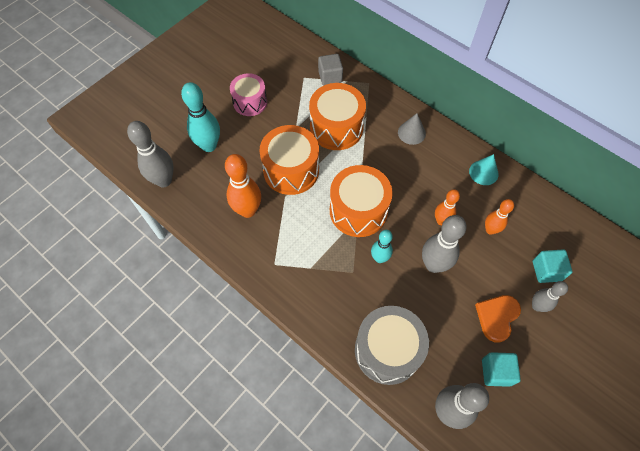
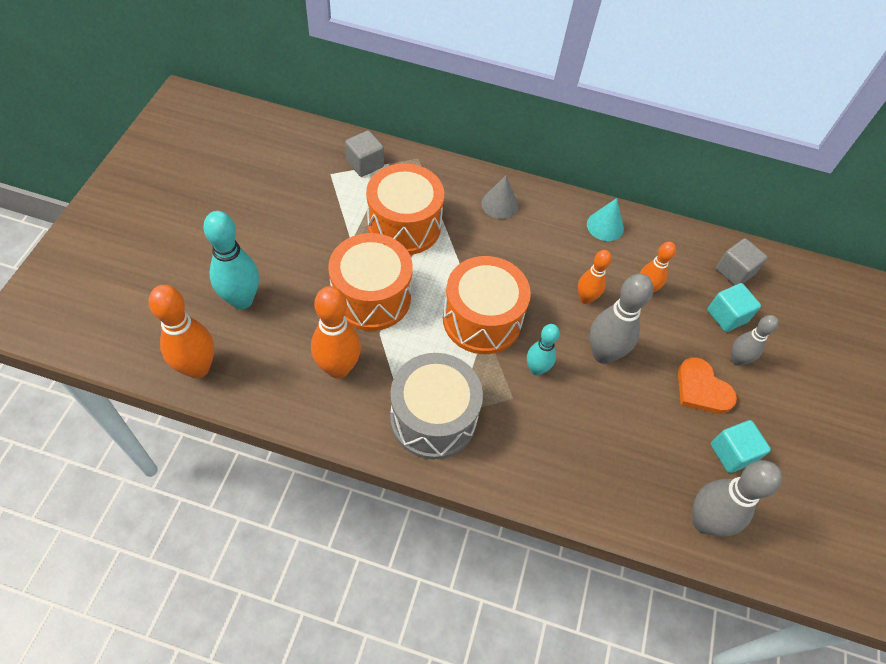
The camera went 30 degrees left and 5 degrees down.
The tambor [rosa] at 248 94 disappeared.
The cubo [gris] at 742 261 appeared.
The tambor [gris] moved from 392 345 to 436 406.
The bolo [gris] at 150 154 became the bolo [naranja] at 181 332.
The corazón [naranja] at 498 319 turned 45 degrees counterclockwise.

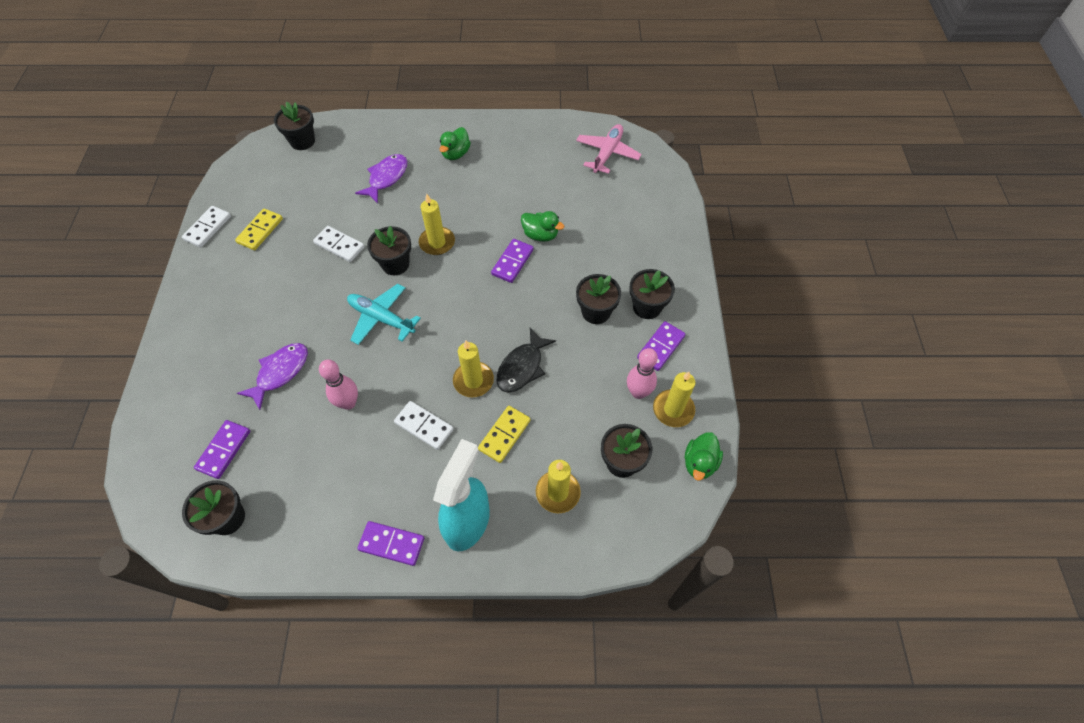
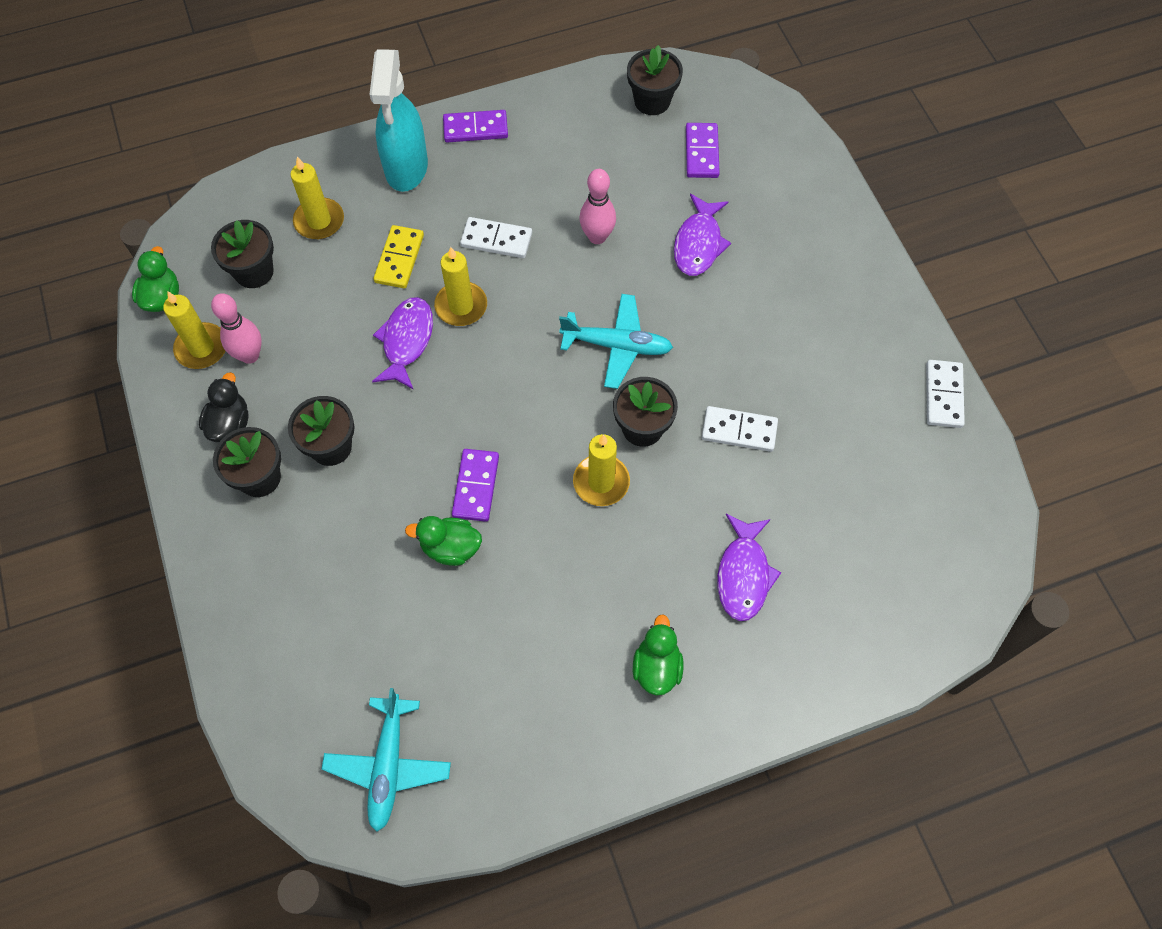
The camera went 160 degrees right and 5 degrees up.
The ficha de dominó [amarillo] at 259 229 disappeared.
The maceta [negro] at 294 126 disappeared.
The ficha de dominó [morado] at 661 346 was replaced by the pato [negro] at 223 407.
The pez [negro] at 526 360 became the pez [morado] at 402 343.
The avión [rosa] at 609 149 became the avión [turquesa] at 386 760.

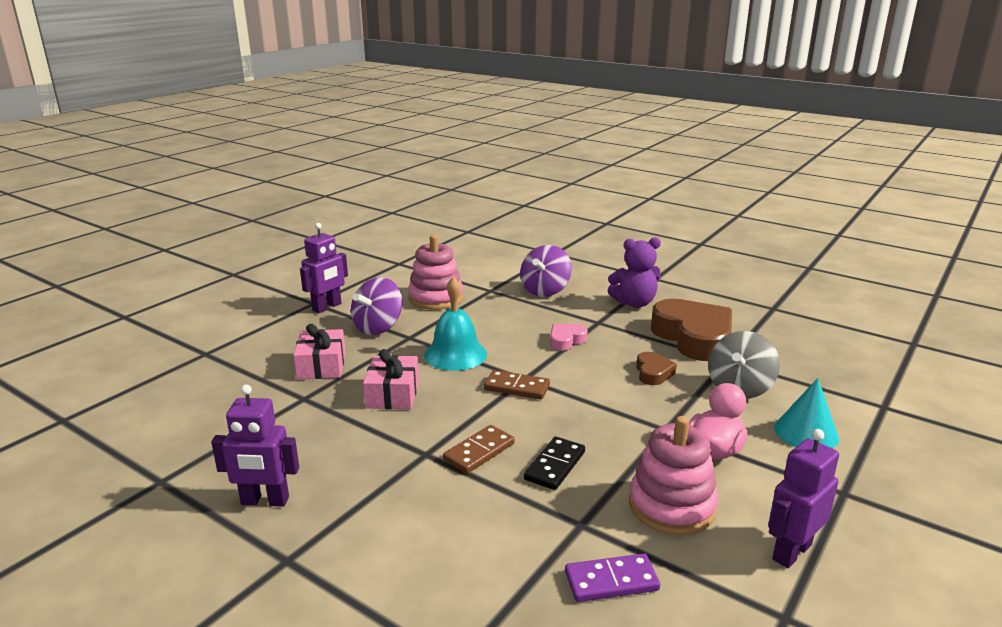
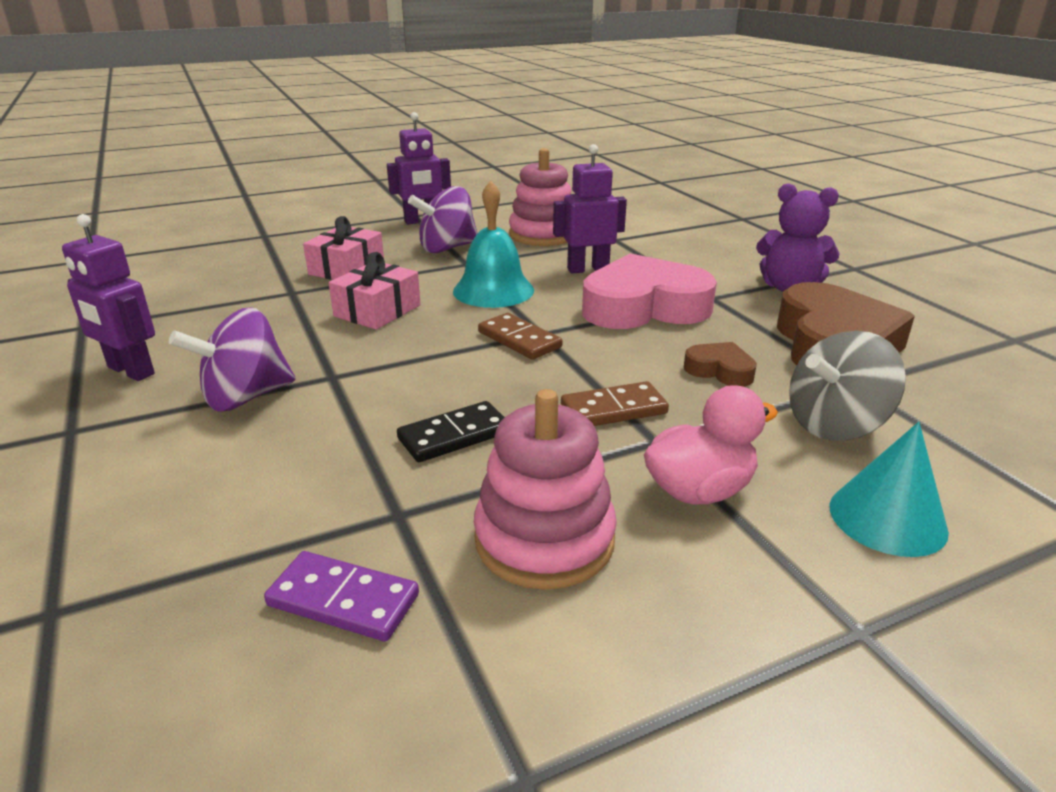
The camera went 30 degrees right and 5 degrees up.
The ficha de dominó [marrón] moved from 479 449 to 615 403.
The peonza [morado] moved from 546 271 to 232 359.
The robot [morado] moved from 803 498 to 590 208.
The corazón [marrón] at 656 368 turned 90 degrees counterclockwise.
The corazón [rosa] at 569 337 changed to 2.19 times the size.

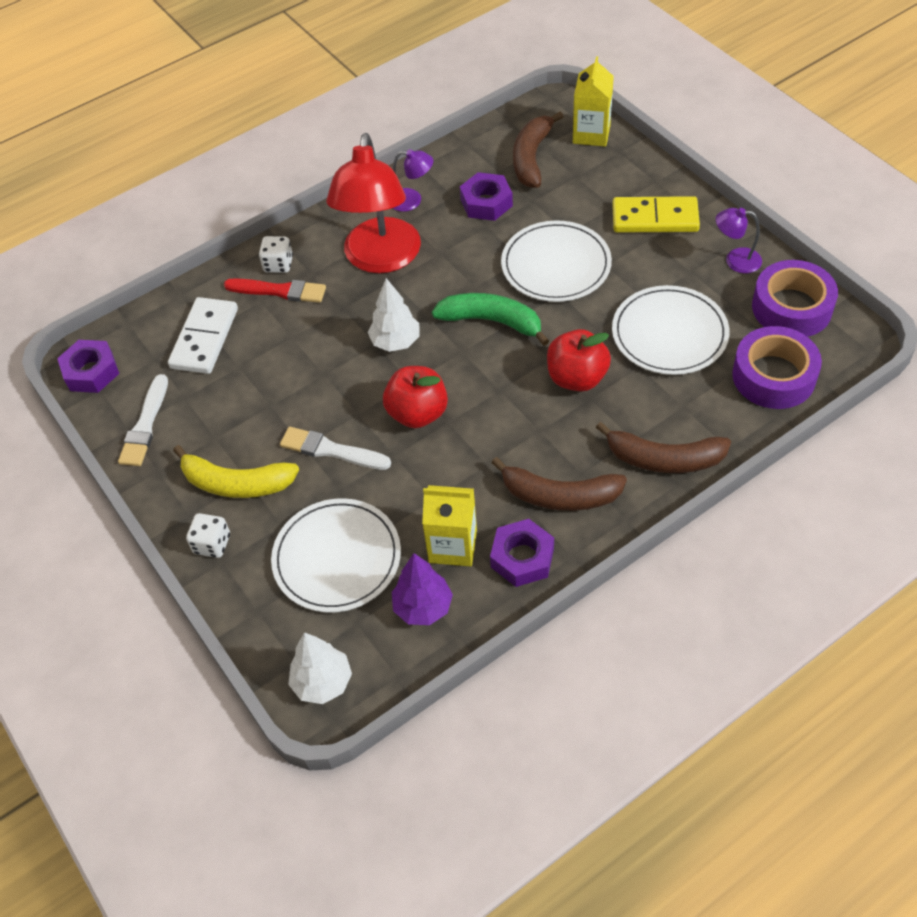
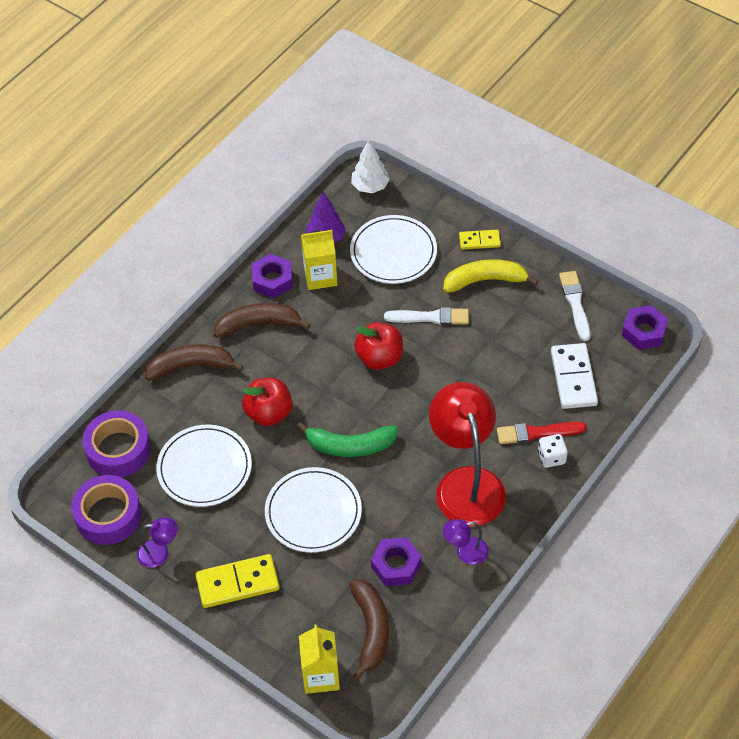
The camera went 160 degrees right and 0 degrees up.
The árbol [blanco] at 393 315 disappeared.
The dado [blanco] at 208 535 was replaced by the ficha de dominó [amarillo] at 480 240.

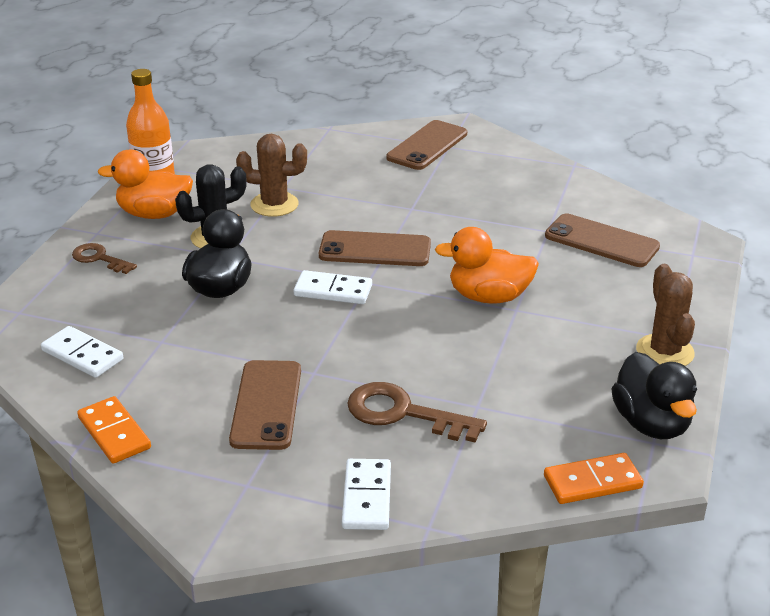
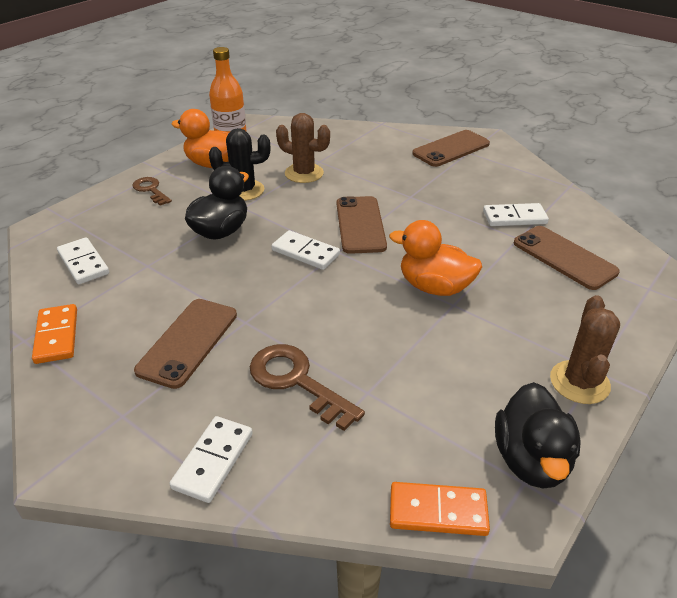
The camera went 20 degrees right and 5 degrees up.
The ficha de dominó [blanco] at 516 214 appeared.
The móvil [marrón] at 375 248 turned 60 degrees clockwise.

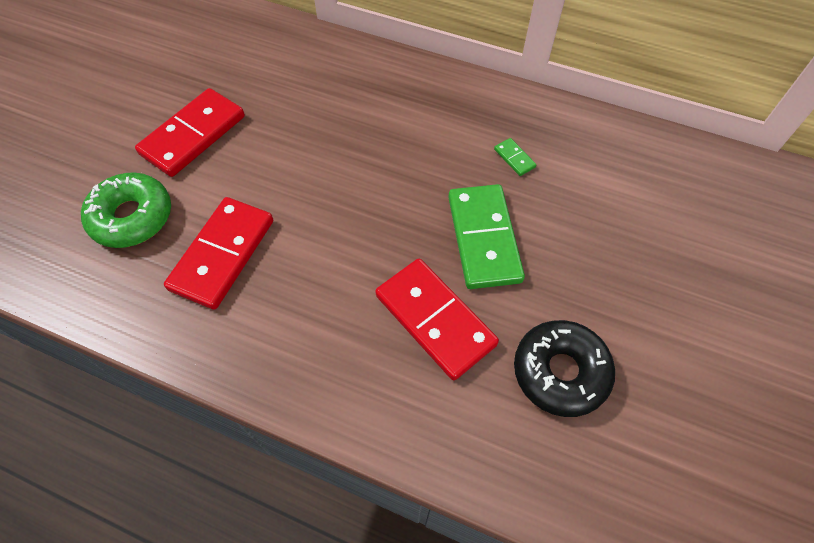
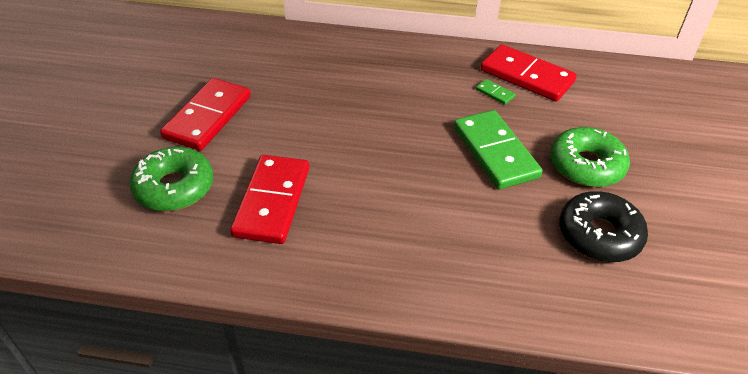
The camera went 15 degrees left and 15 degrees down.
The rosquilla [verde] at 590 157 appeared.
The ficha de dominó [rojo] moved from 437 319 to 529 73.

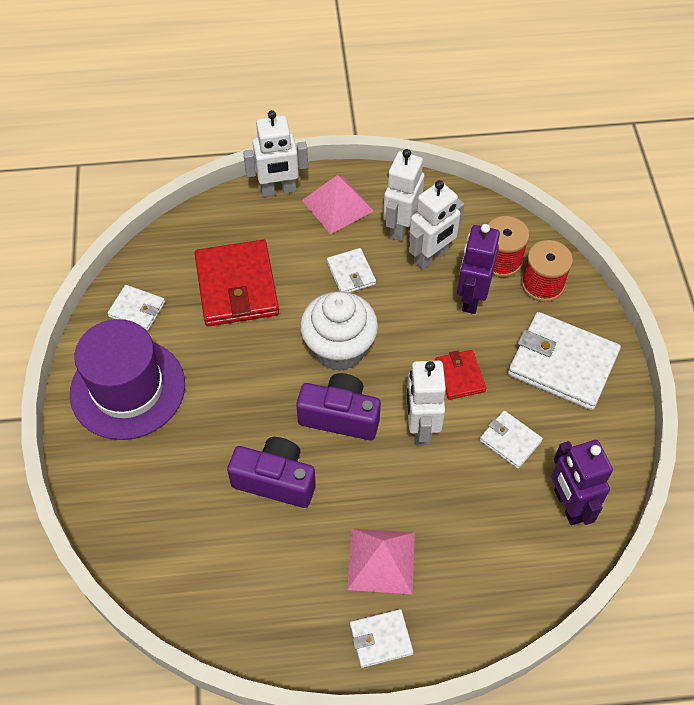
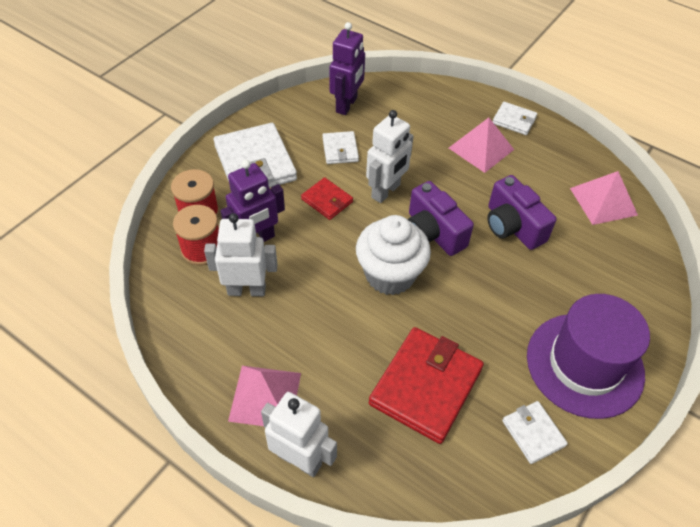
The camera went 140 degrees left and 5 degrees down.
The cartera [blanco] at 351 270 disappeared.
The robot [blanco] at 403 195 disappeared.
The pirámide [rosa] at 604 198 appeared.
The cartera [rojo] at 461 375 turned 75 degrees counterclockwise.

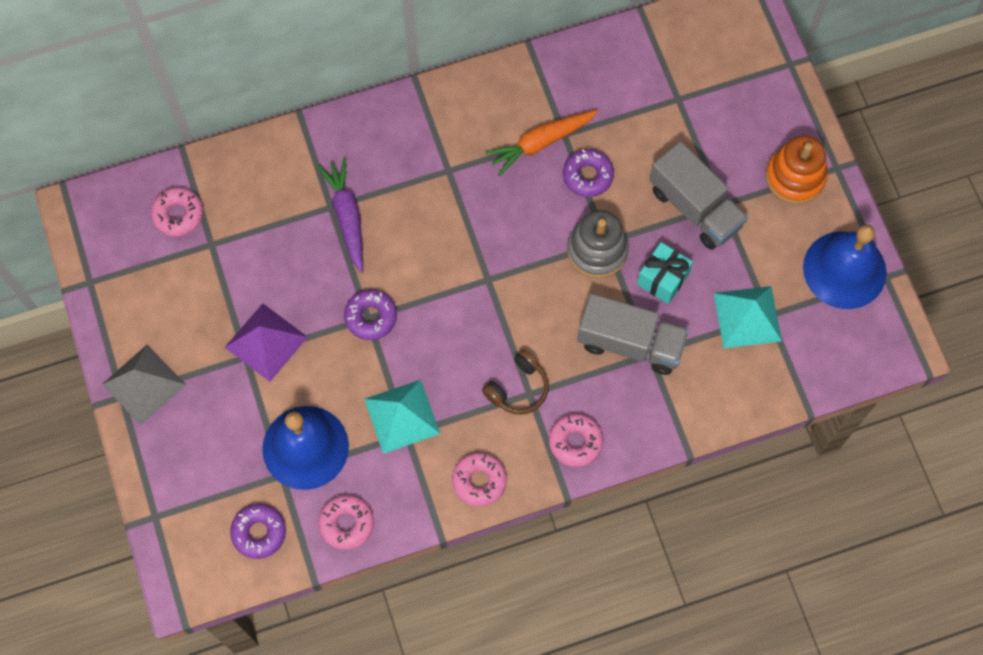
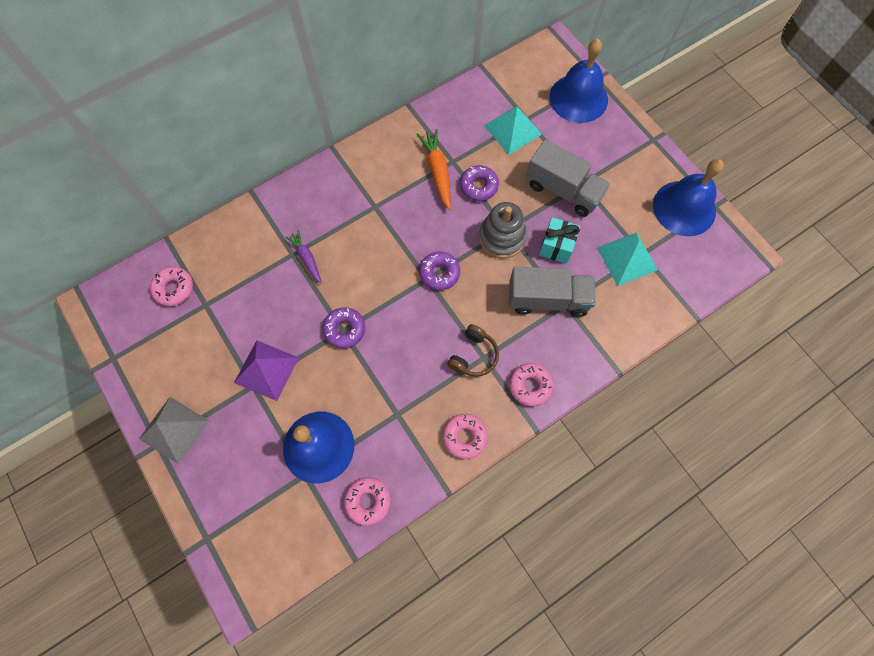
The camera went 15 degrees left and 0 degrees up.
The juguete apilable [naranja] at 797 169 disappeared.
The campana [azul] at 578 81 appeared.
The rosquilla [morado] moved from 258 531 to 439 271.
The pirámide [turquesa] moved from 402 416 to 513 130.
The zanahoria [naranja] at 541 143 turned 120 degrees clockwise.
The zanahoria [morado] at 340 215 changed to 0.65 times the size.

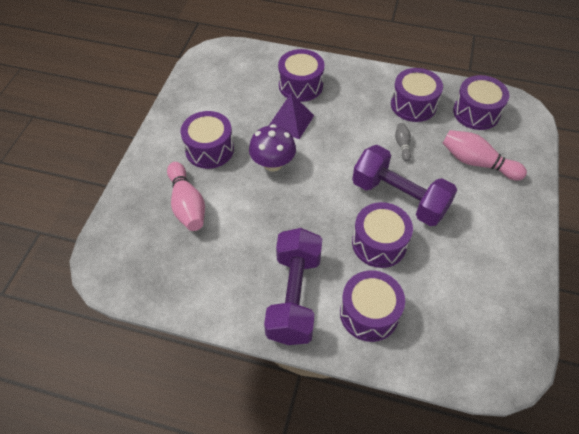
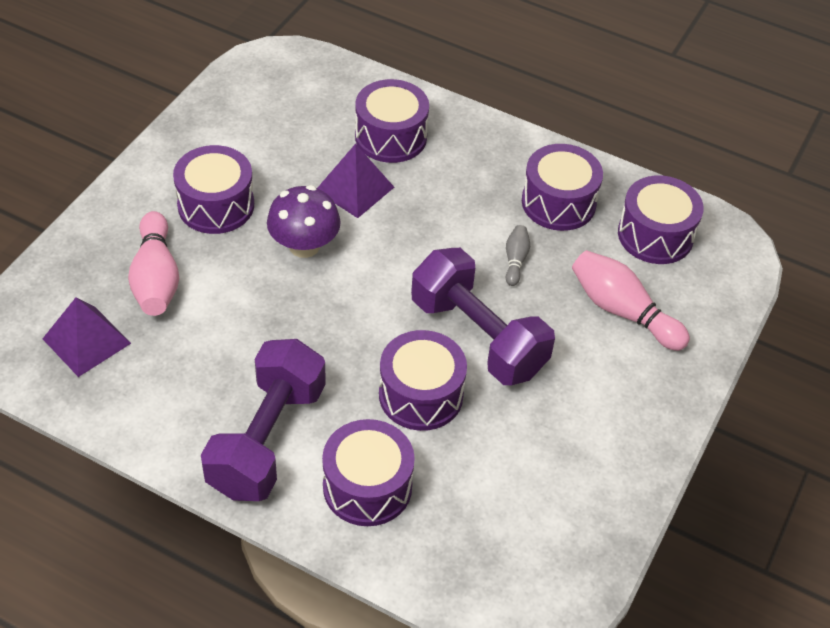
The camera went 10 degrees right and 5 degrees down.
The pirámide [morado] at 87 337 appeared.

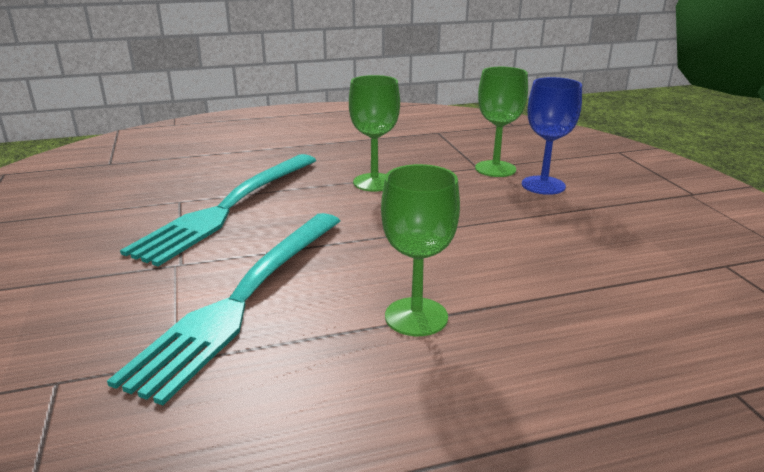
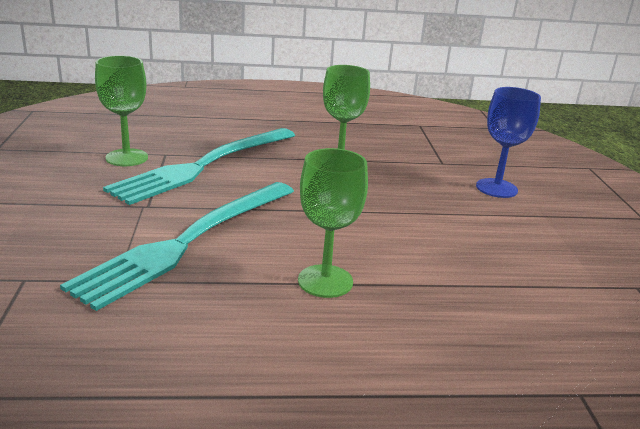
The camera went 10 degrees right and 0 degrees up.
The copa [verde] moved from 501 122 to 121 110.

